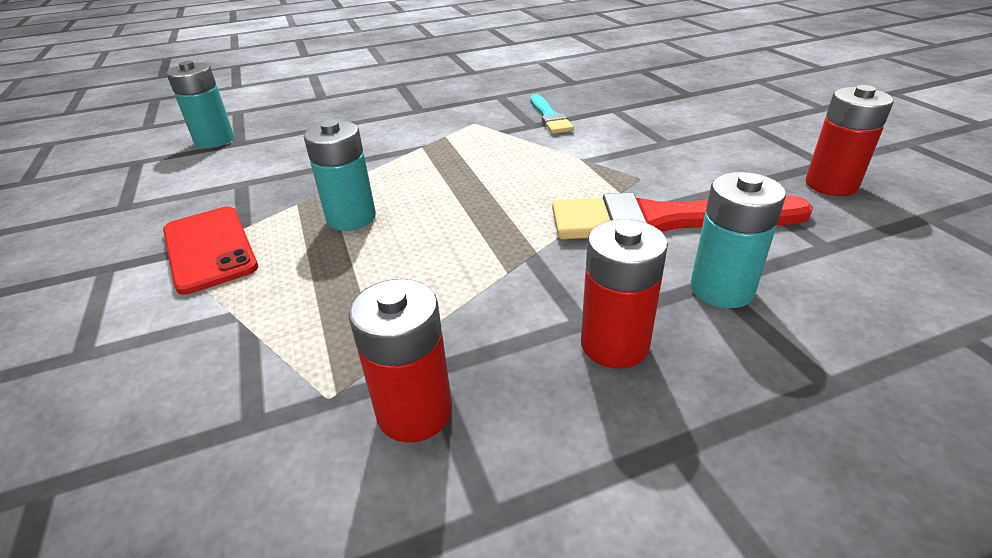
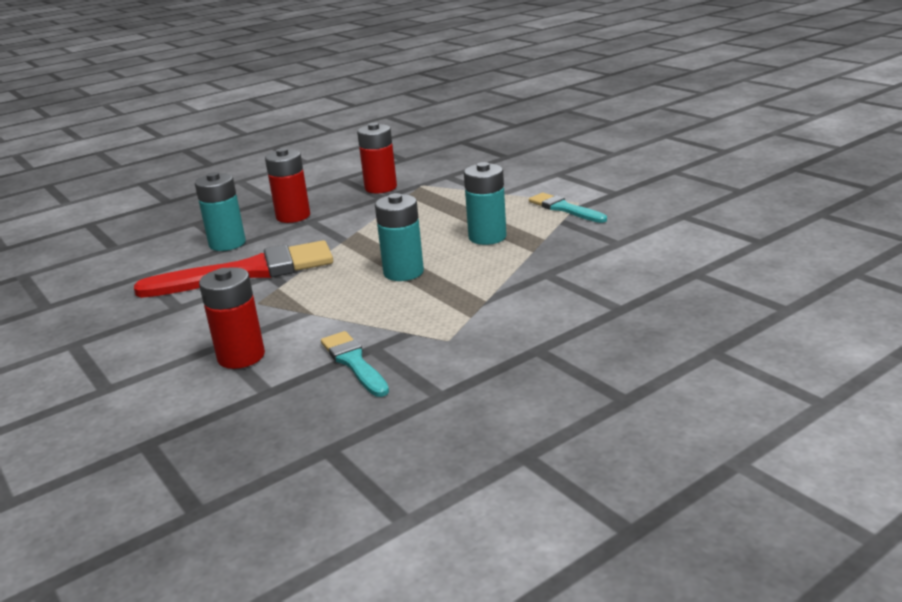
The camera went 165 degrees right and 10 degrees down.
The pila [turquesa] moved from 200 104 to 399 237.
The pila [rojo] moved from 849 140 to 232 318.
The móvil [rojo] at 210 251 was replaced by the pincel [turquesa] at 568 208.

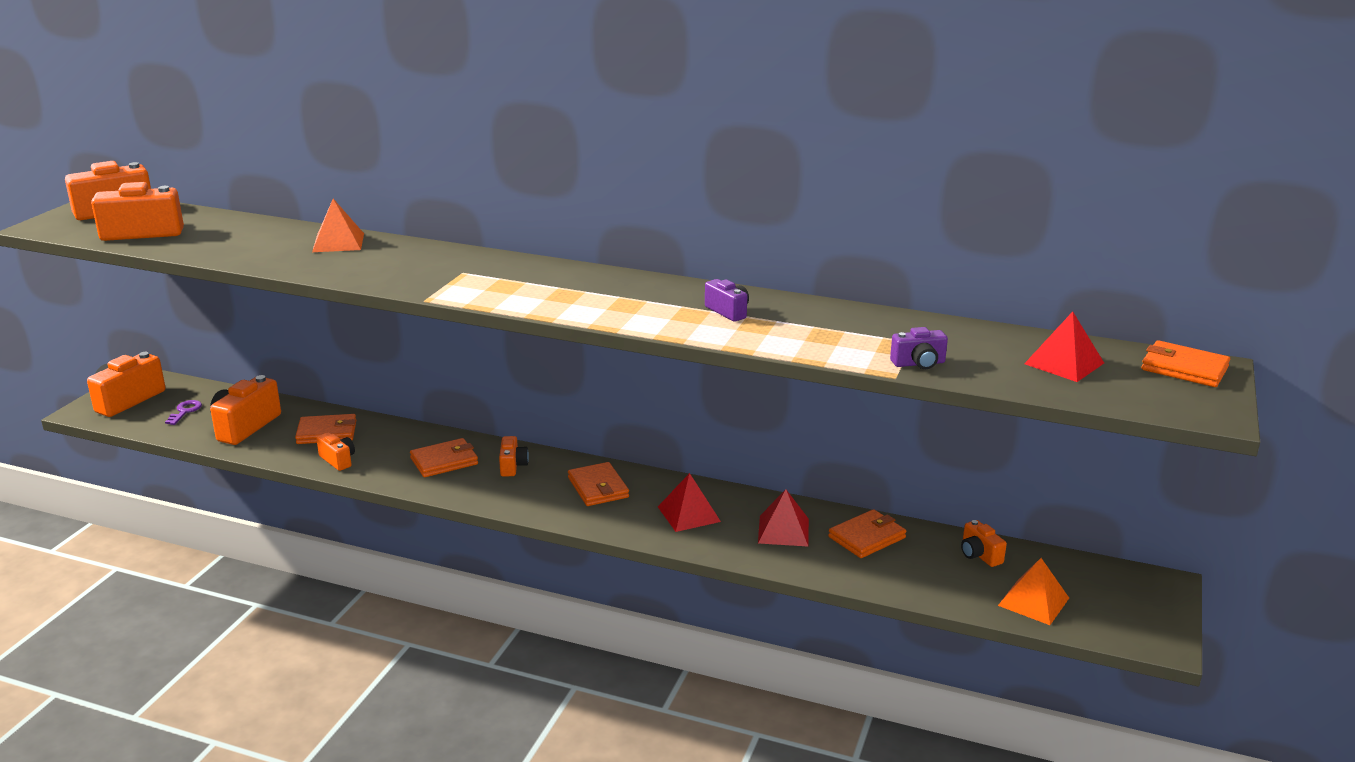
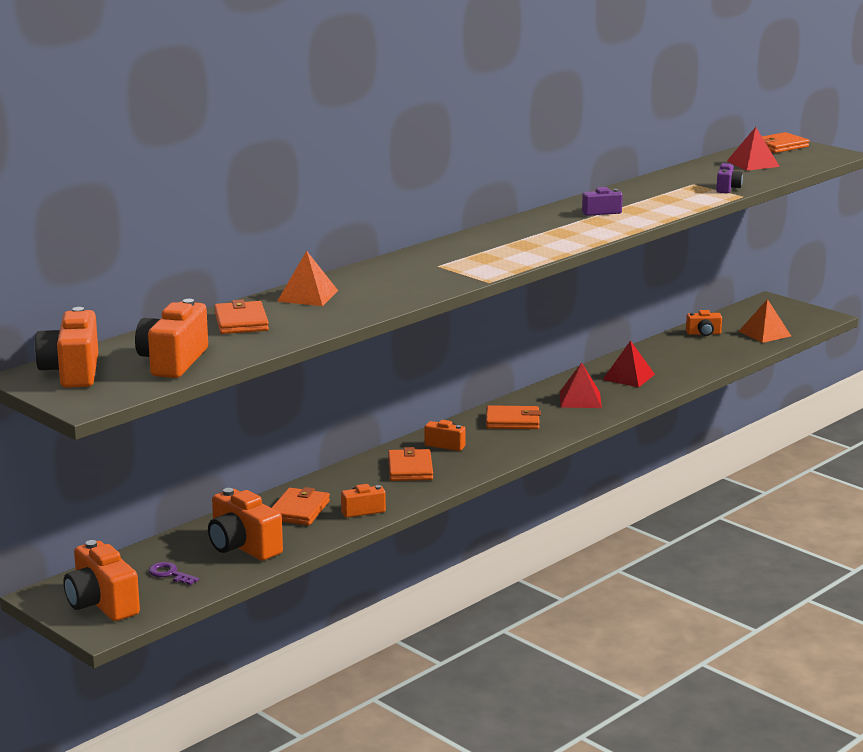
The camera went 65 degrees left and 5 degrees down.
The cartera [naranja] moved from 867 533 to 241 316.

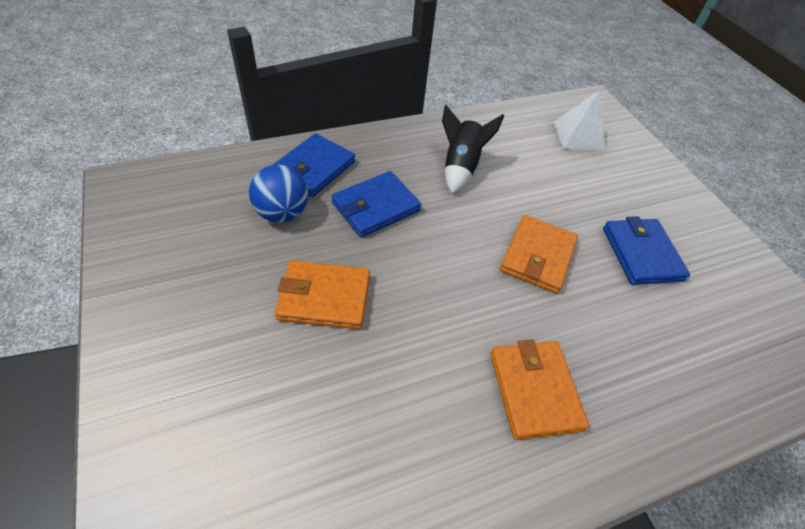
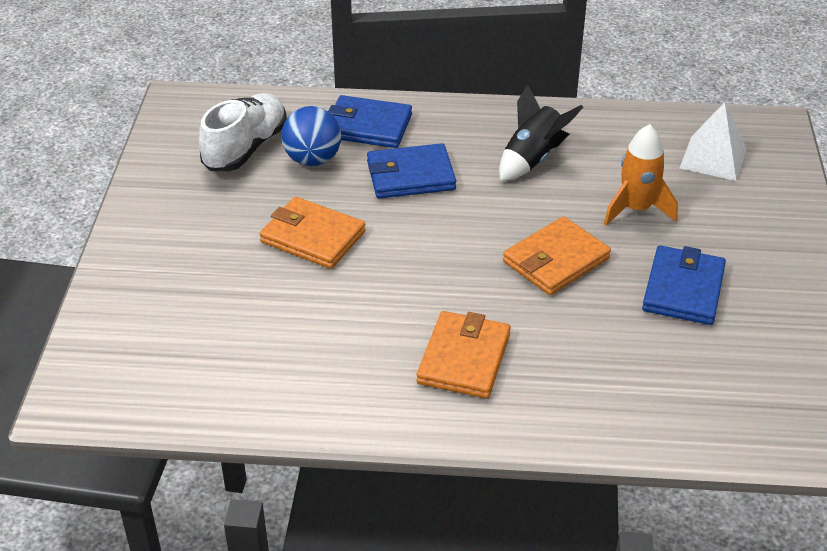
The camera went 30 degrees right and 10 degrees down.
The zapato [blanco] at 243 132 appeared.
The cohete [naranja] at 641 175 appeared.
The cartera [azul] at 314 165 turned 45 degrees clockwise.

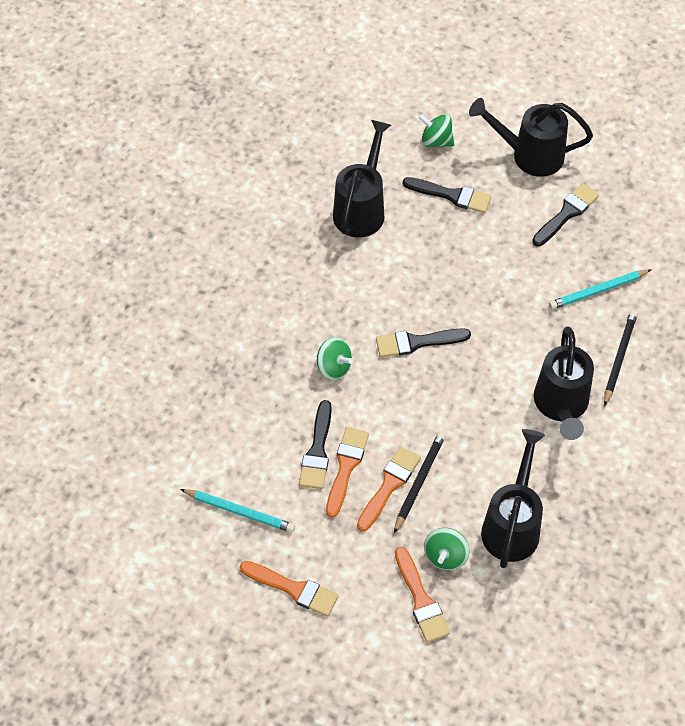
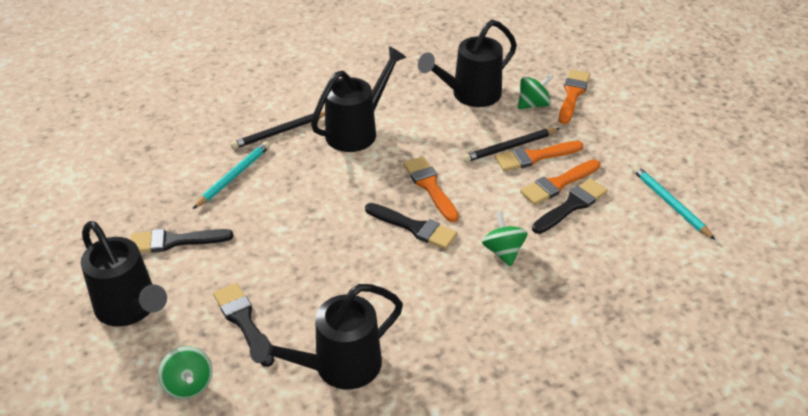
The camera went 140 degrees left and 15 degrees down.
The pincel [naranja] moved from 289 589 to 431 189.
The lápiz [turquesa] at 600 289 turned 75 degrees counterclockwise.

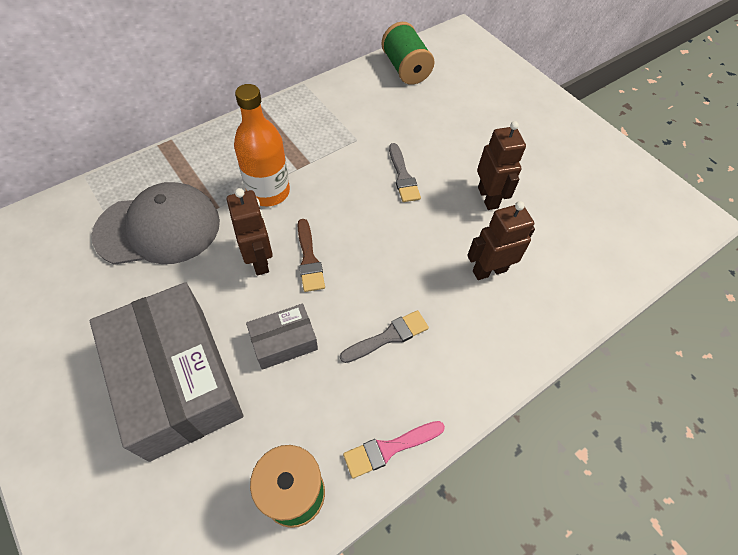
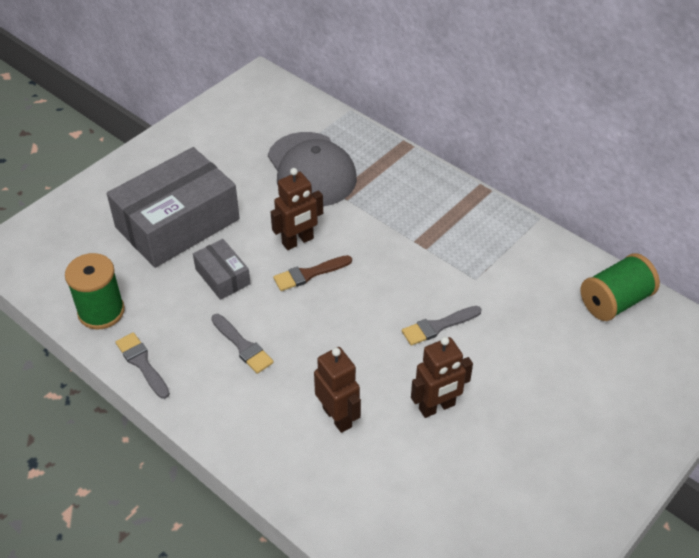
The camera went 80 degrees right and 10 degrees down.
The botella [naranja] at 262 145 disappeared.
The pincel [rosa] at 394 449 became the pincel [gris] at 142 365.

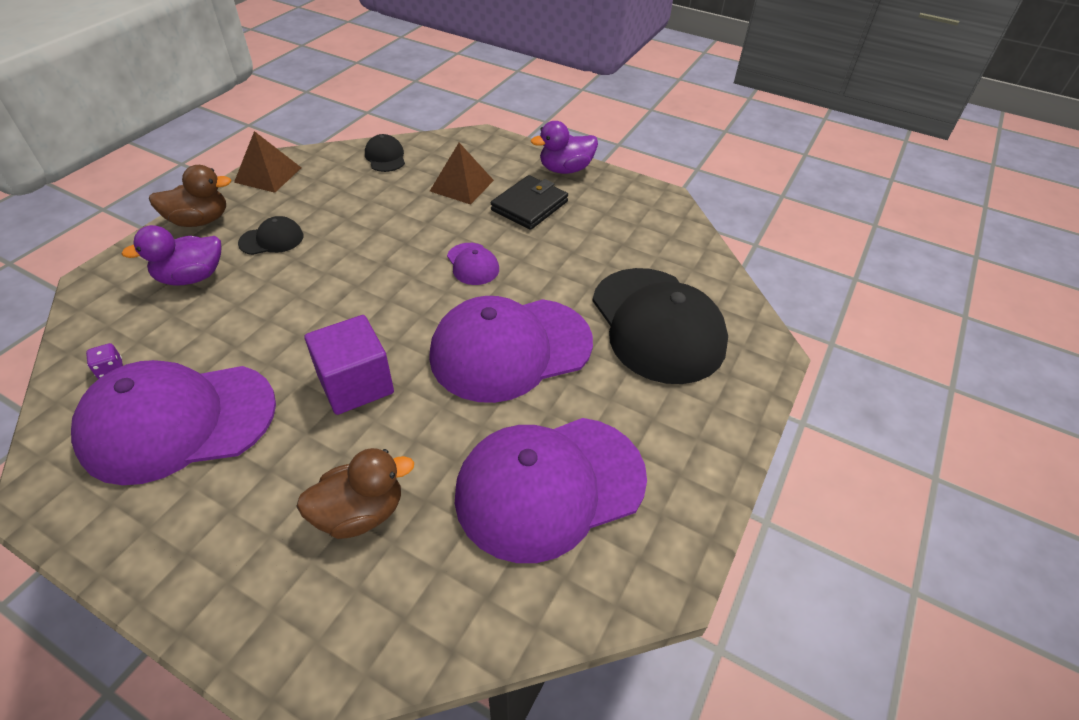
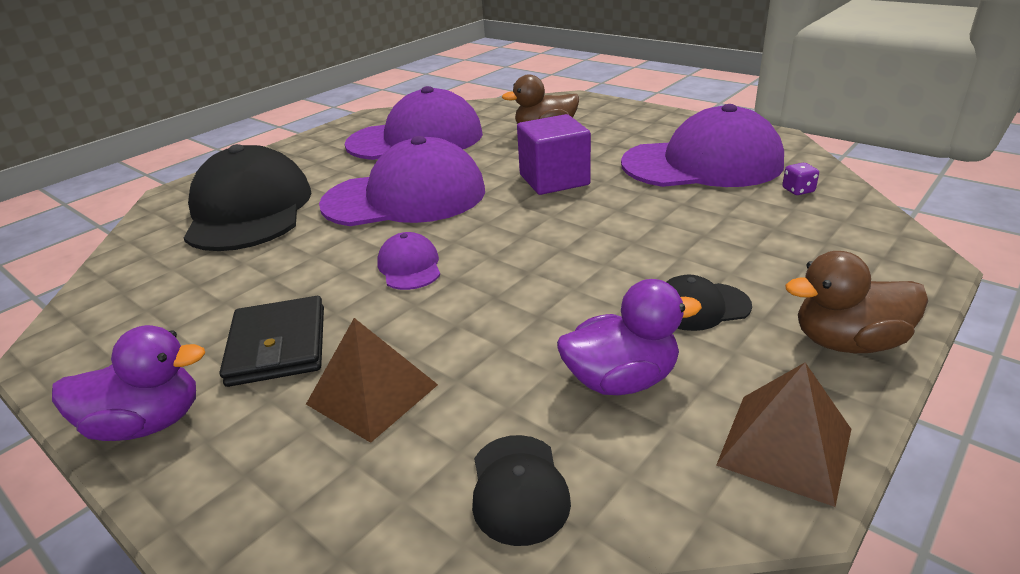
The camera went 165 degrees left and 15 degrees down.
The pato [morado] moved from 171 255 to 629 337.
The cartera [negro] at 529 202 turned 60 degrees counterclockwise.

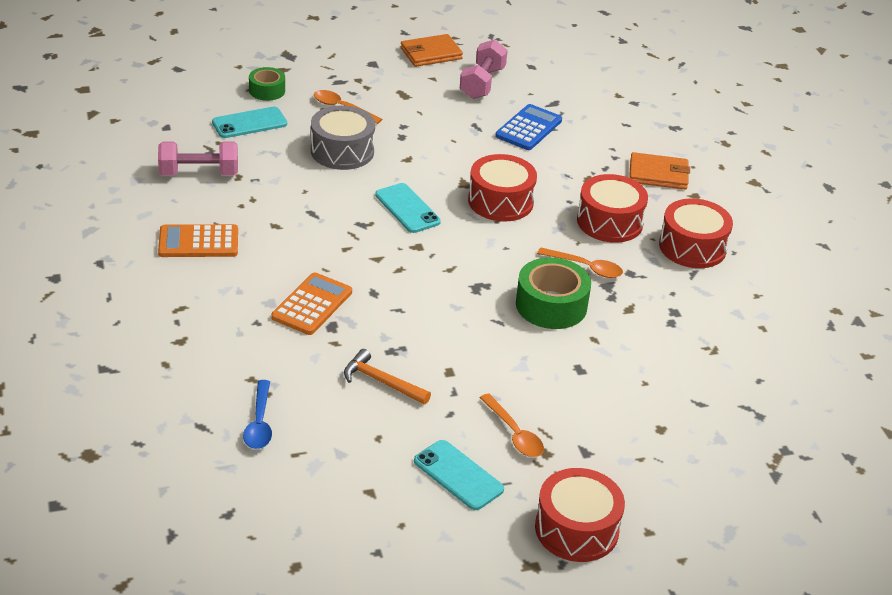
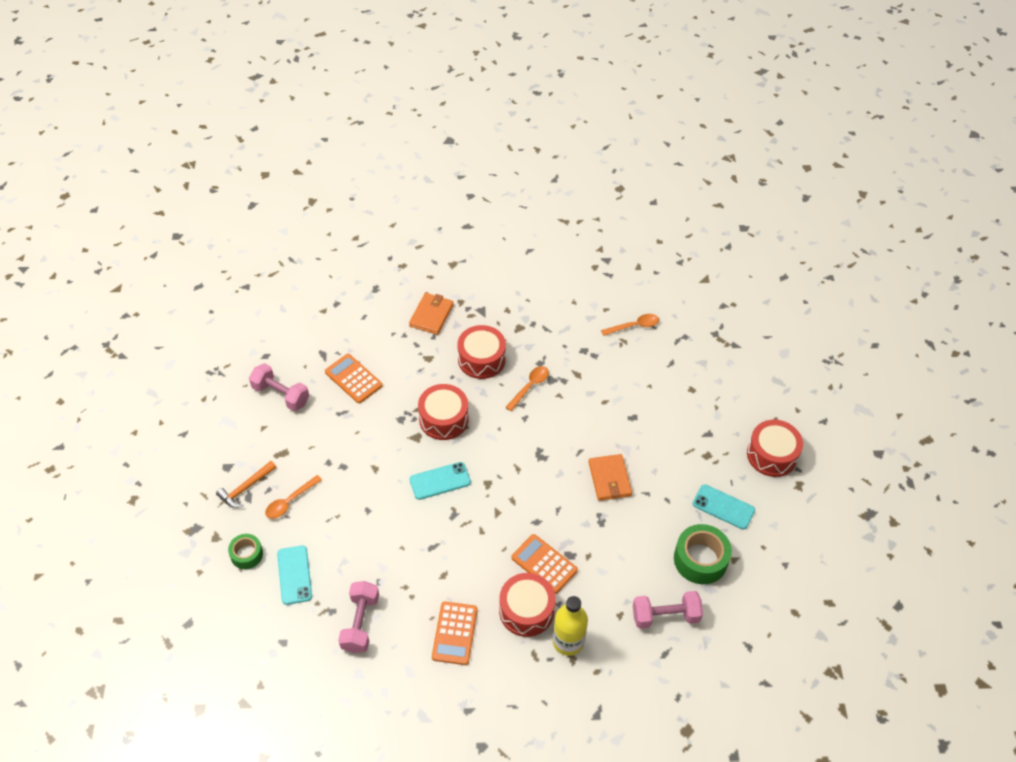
The camera went 75 degrees left and 15 degrees up.
The tambor [gris] at 343 137 disappeared.
The botella [amarillo] at 570 626 appeared.
The martillo [naranja] moved from 387 376 to 246 484.
The cartera [naranja] moved from 431 50 to 610 477.
The cuchara [naranja] moved from 512 425 to 630 325.
The cinta adhesiva [verde] moved from 553 293 to 703 554.
The tambor [rojo] moved from 696 233 to 527 605.
The cuchara [azul] at 257 414 was replaced by the mancuerna [rosa] at 668 610.
The calculadora [azul] at 528 127 became the calculadora [naranja] at 353 378.
The móvil [turquesa] at 459 475 turned 60 degrees clockwise.

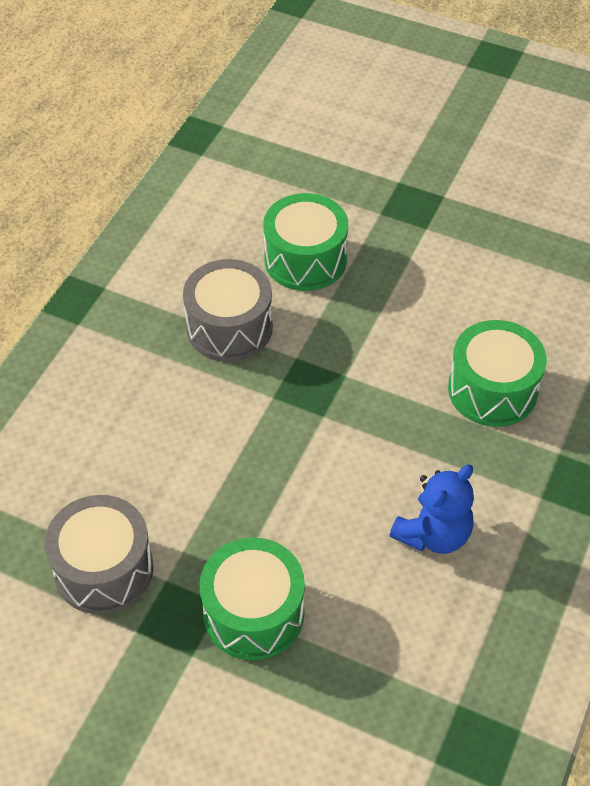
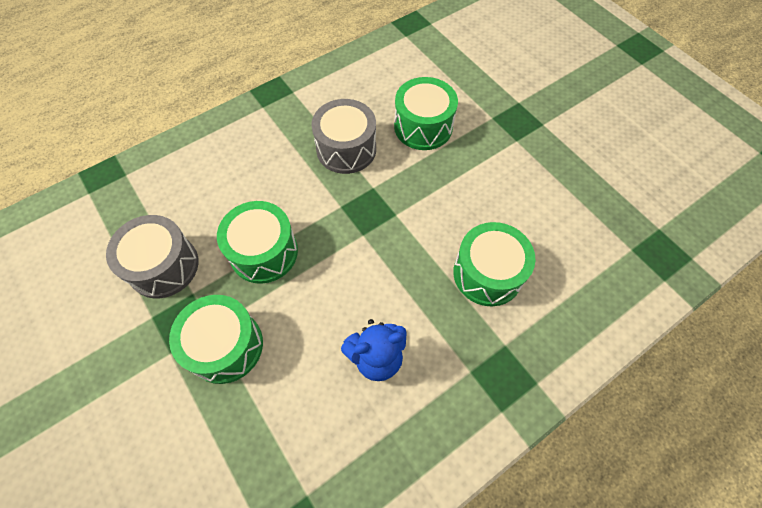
The camera went 30 degrees right and 10 degrees up.
The tambor [verde] at 257 242 appeared.

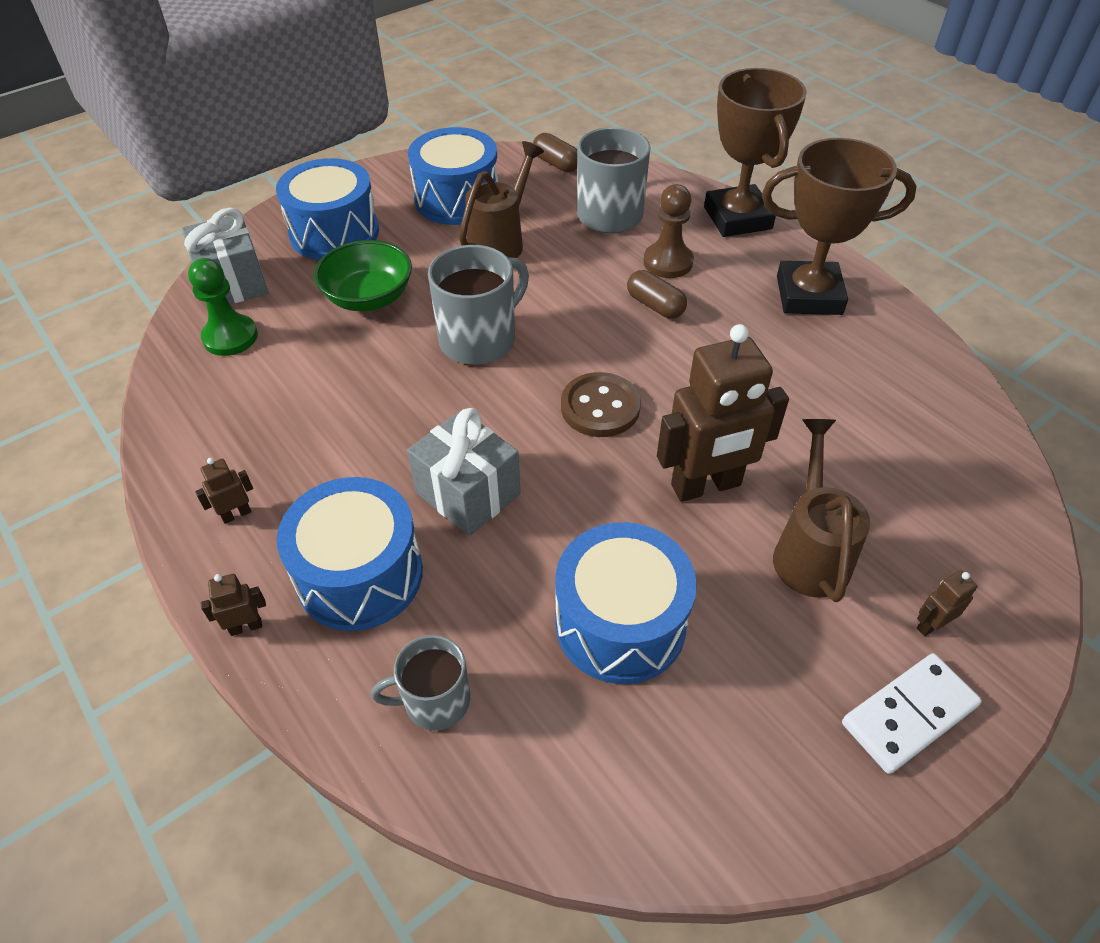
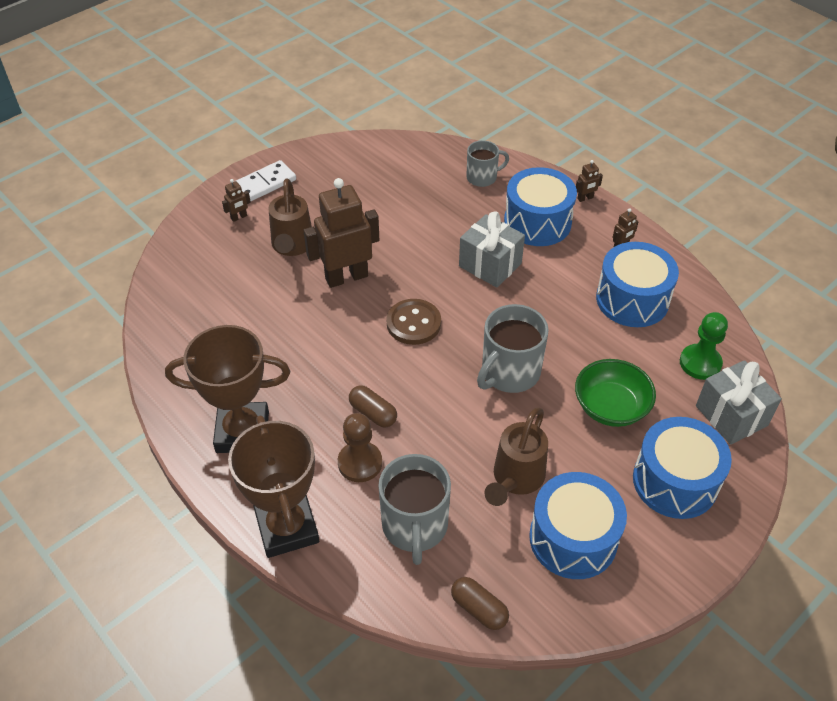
The camera went 175 degrees right and 0 degrees up.
The tambor [azul] moved from 626 603 to 637 284.

